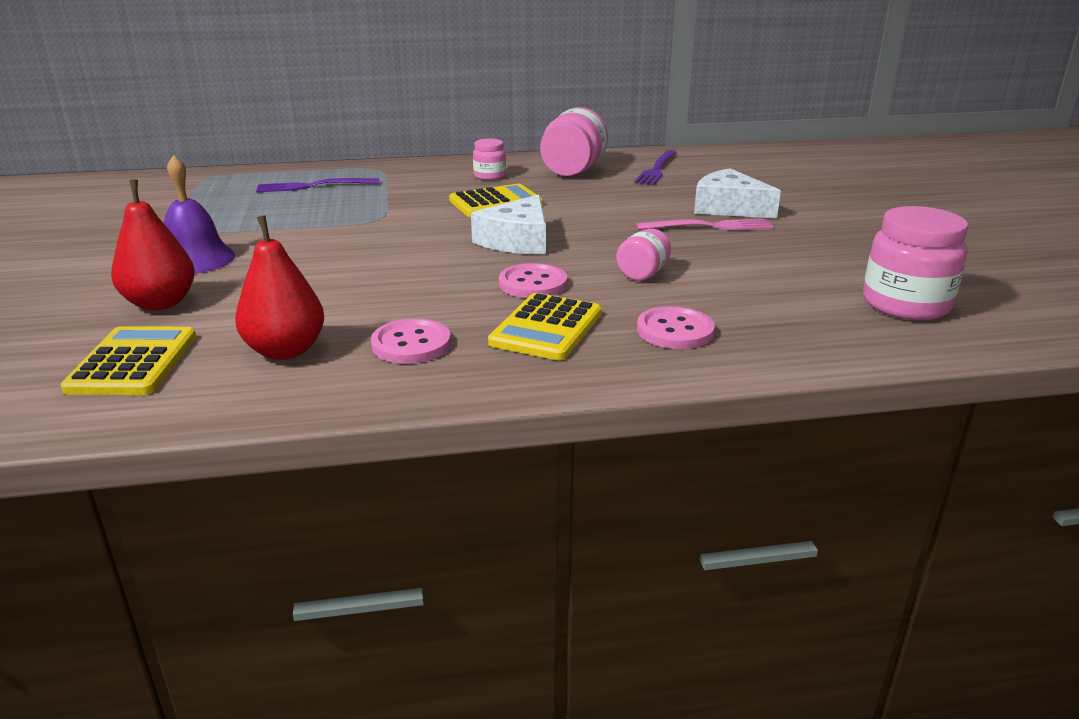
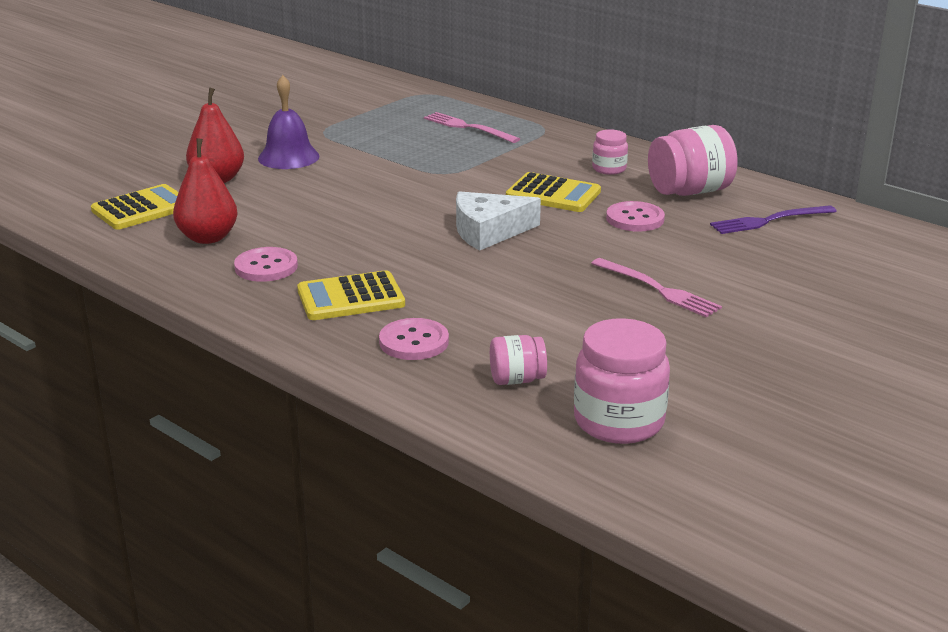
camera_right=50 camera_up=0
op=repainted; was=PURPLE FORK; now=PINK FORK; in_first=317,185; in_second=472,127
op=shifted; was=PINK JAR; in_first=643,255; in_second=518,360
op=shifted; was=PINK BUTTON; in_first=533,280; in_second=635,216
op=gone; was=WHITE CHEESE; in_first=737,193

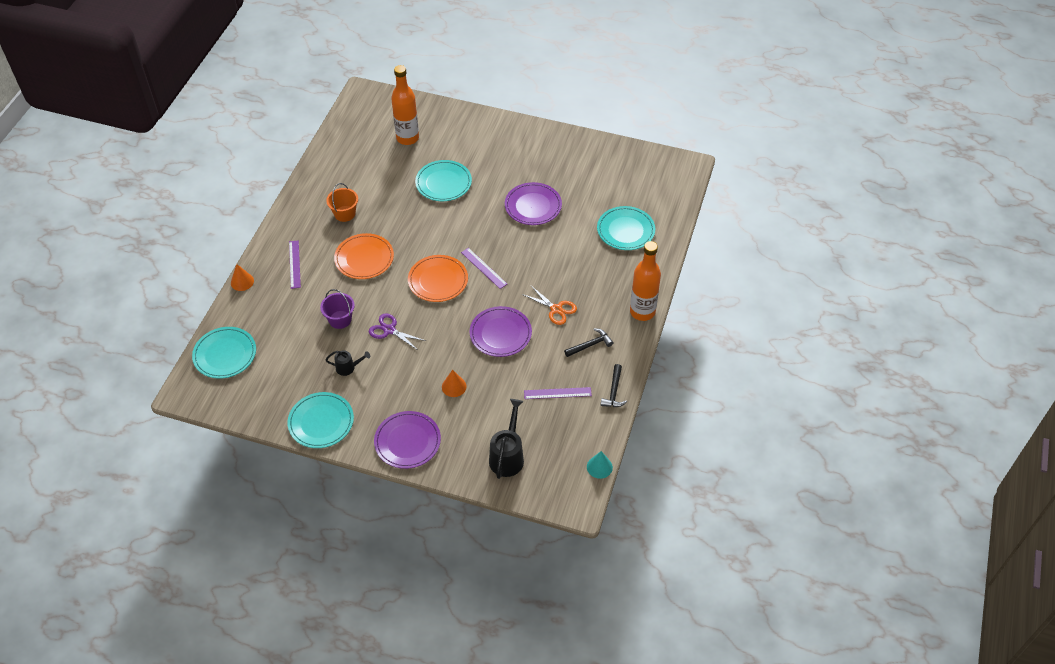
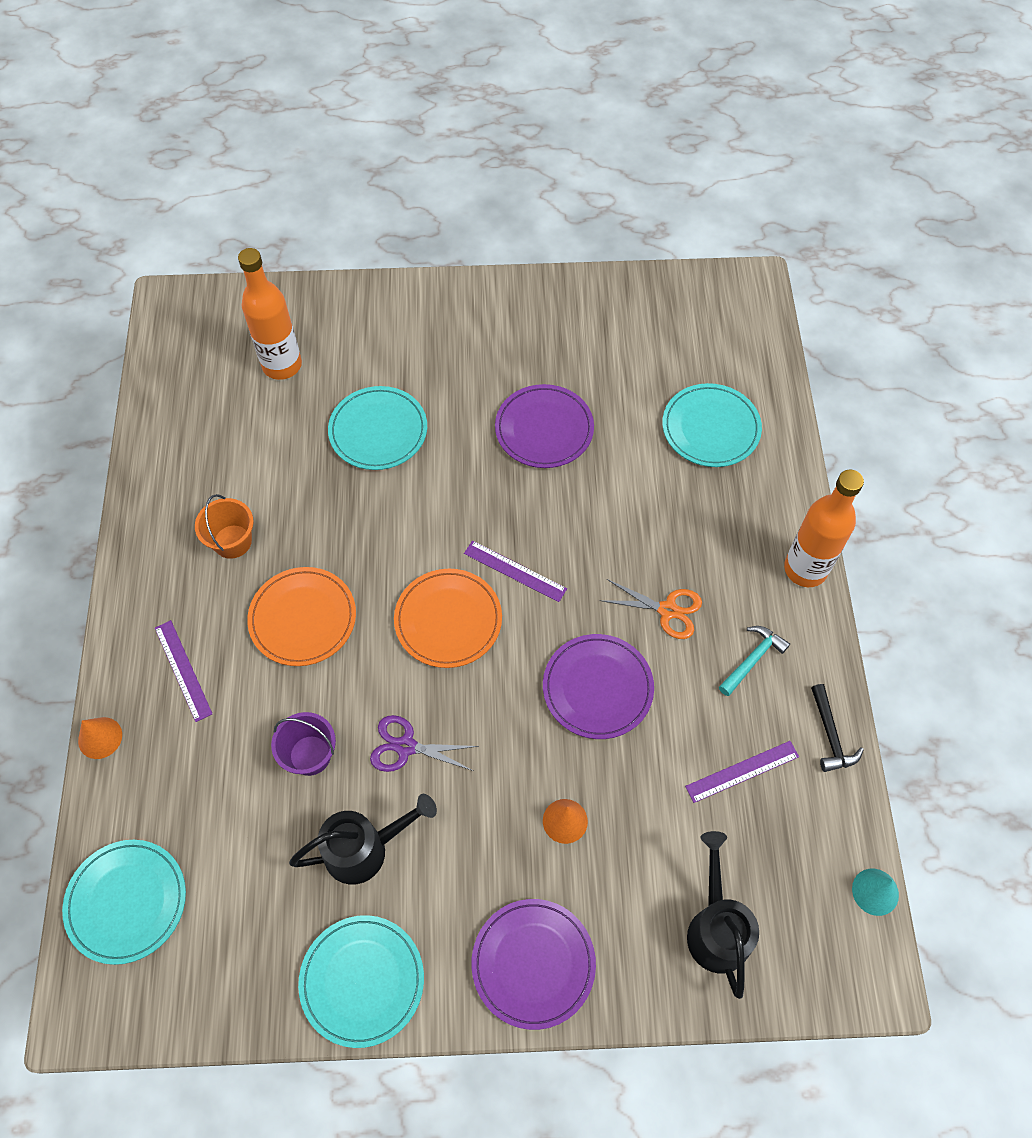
camera_right=-20 camera_up=10
op=scaled; was=BLACK WATERING CAN; in_first=348,363; in_second=363,839; ratio=1.77
op=repainted; was=BLACK HAMMER; now=TURQUOISE HAMMER; in_first=588,342; in_second=754,661

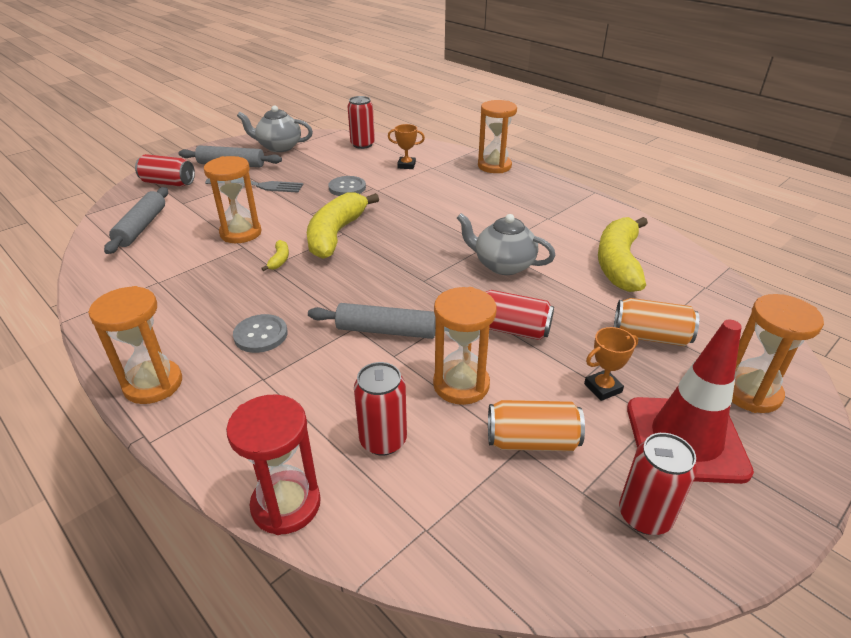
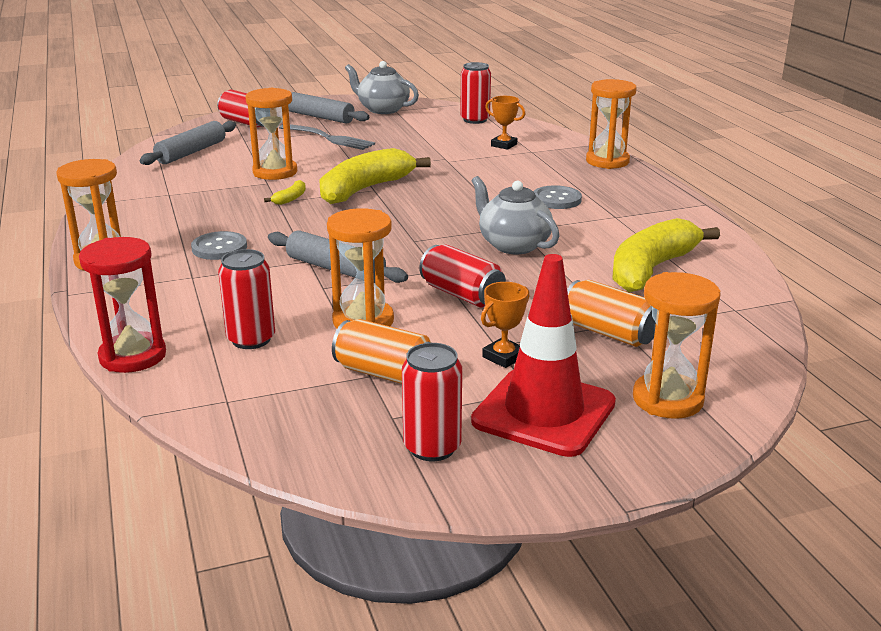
camera_right=25 camera_up=-10
op=rotated; was=ORANGE TROPHY; in_first=611,364; in_second=505,325; clockwise=-45
op=shifted; was=GREY BUTTON; in_first=347,186; in_second=558,197

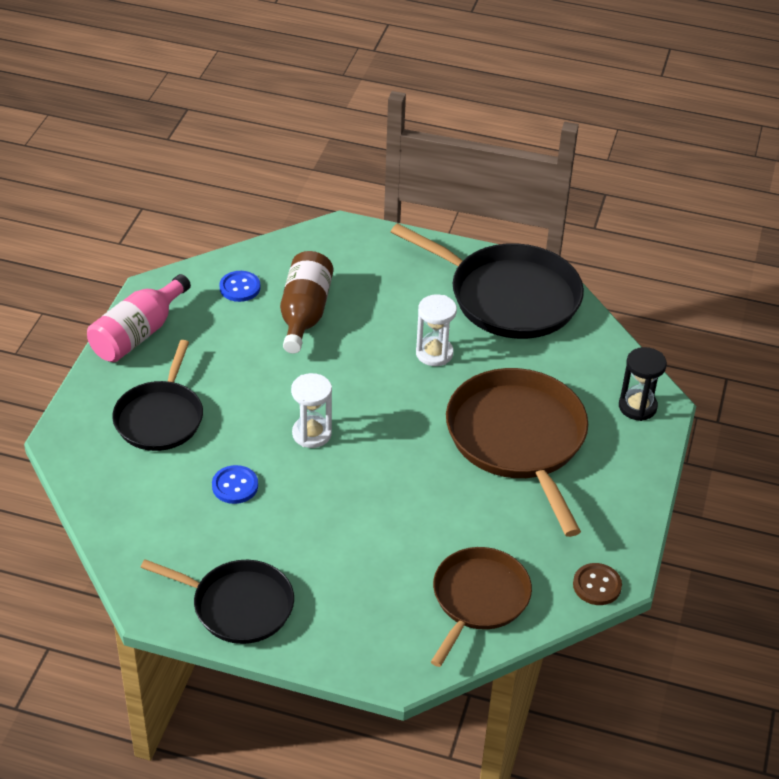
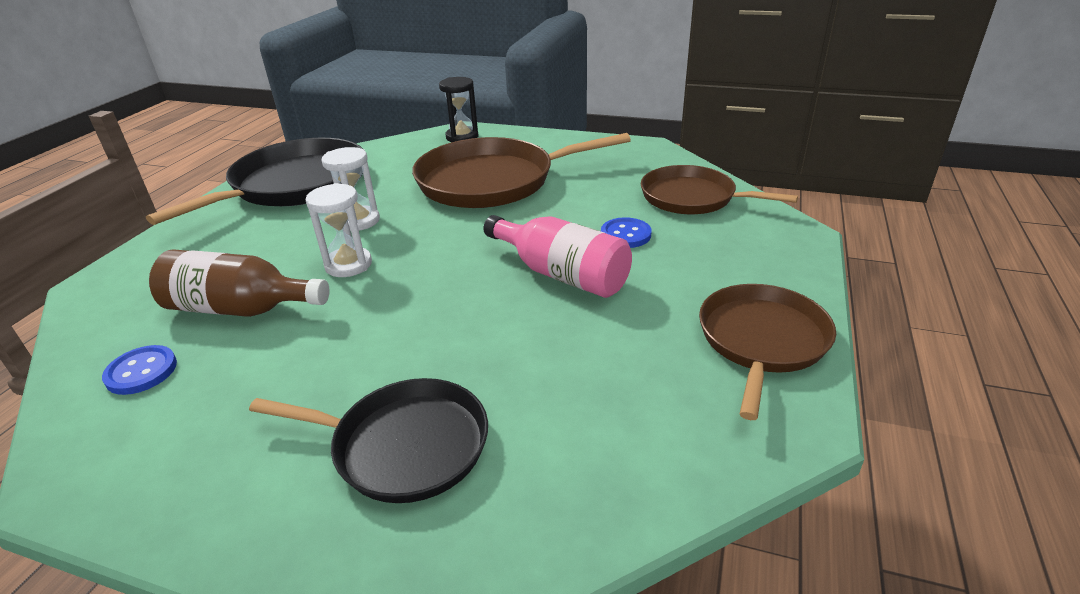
camera_right=-85 camera_up=-10
op=shifted; was=WHITE HOURGLASS; in_first=311,410; in_second=339,230
op=shifted; was=PINK BOTTLE; in_first=139,318; in_second=558,256
op=shifted; was=BLUE BUTTON; in_first=235,484; in_second=626,232
op=repainted; was=BLACK PAN; now=BROWN PAN; in_first=217,601; in_second=767,352
op=gone; was=BROWN BUTTON; in_first=597,584

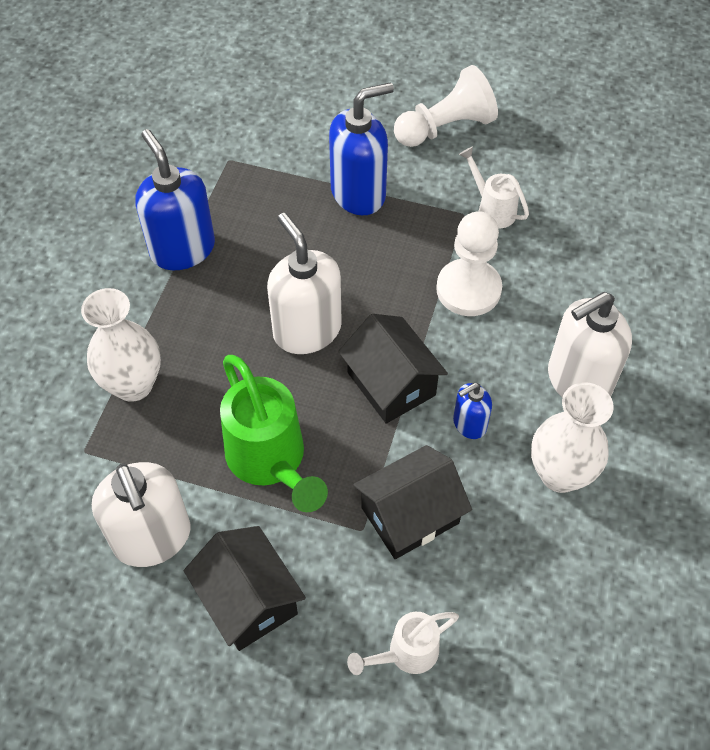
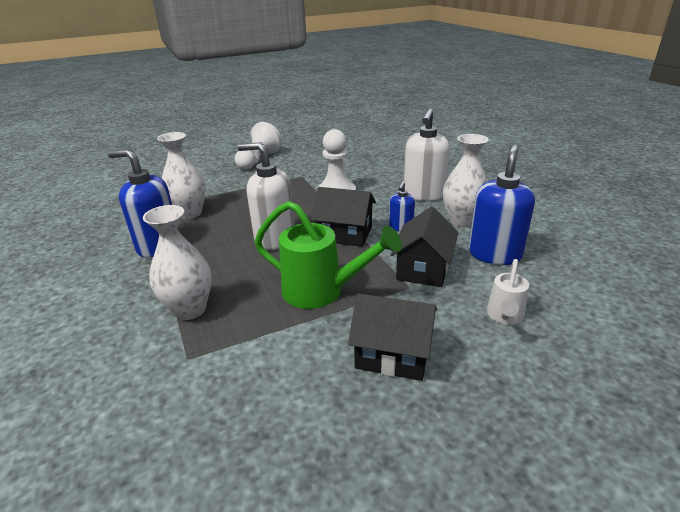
camera_right=-40 camera_up=-25
op=new; now=WHITE VASE; in_second=181,175
op=shifted; was=BLUE SOAP DISPENSER; in_first=361,148; in_second=502,204
op=gone; was=WHITE SOAP DISPENSER; in_first=141,514
op=gone; was=WHITE WATERING CAN; in_first=494,187

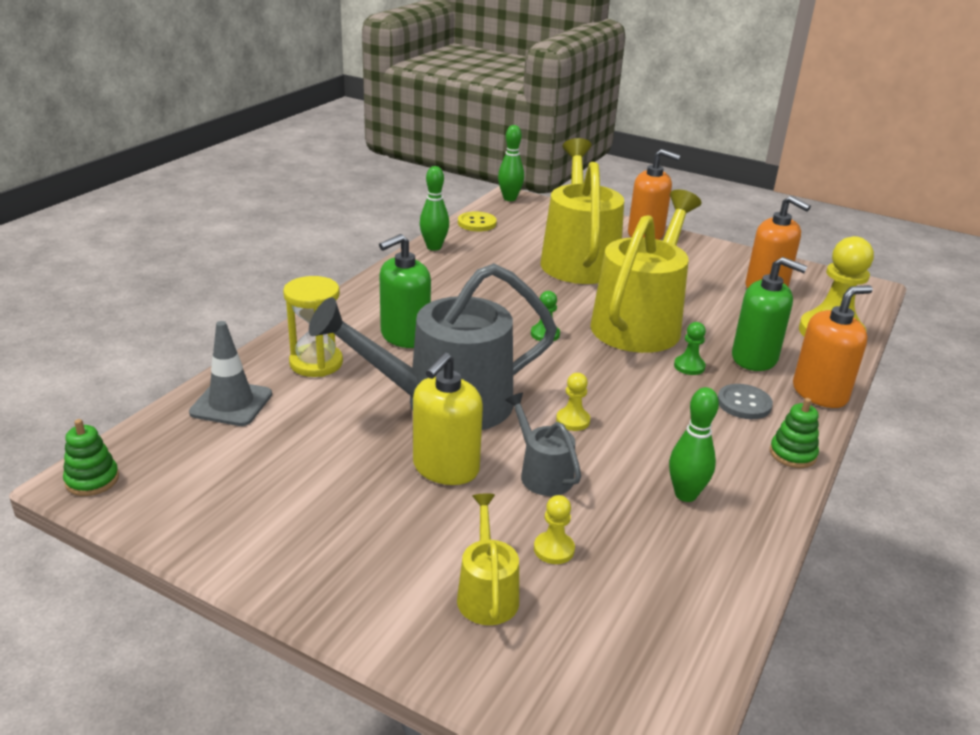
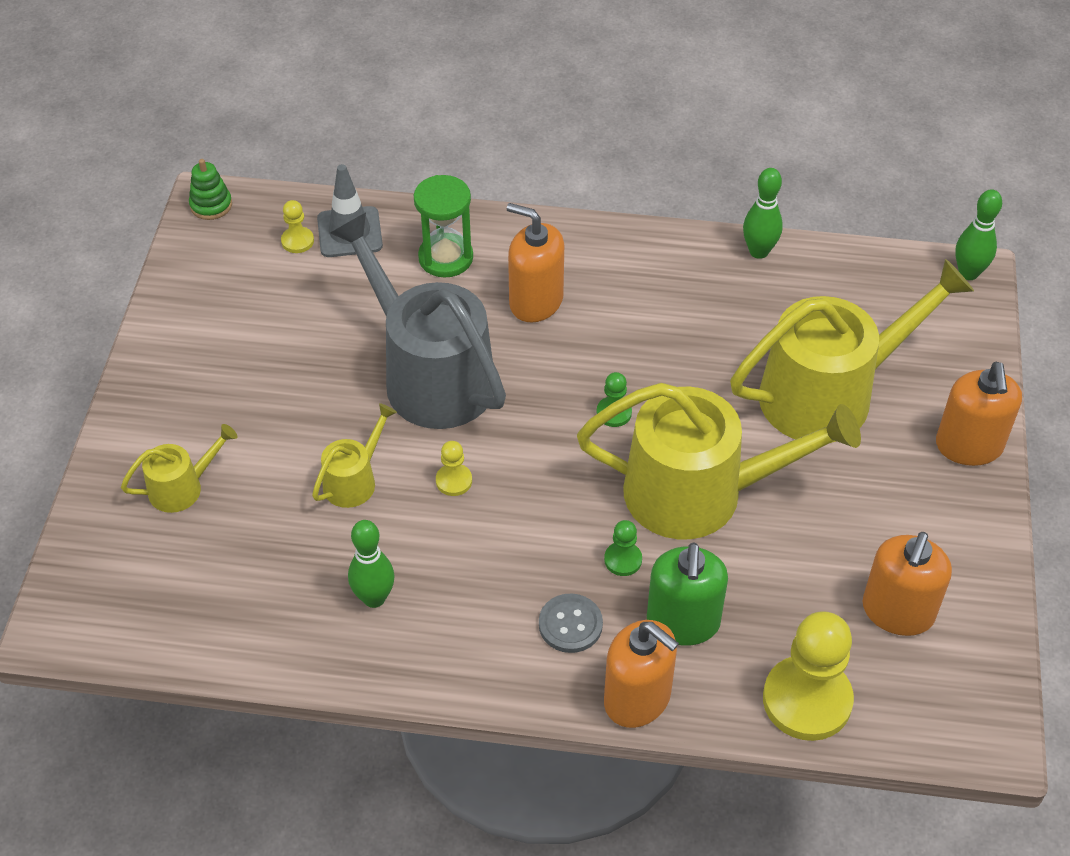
camera_right=70 camera_up=20
op=shifted; was=YELLOW PAWN; in_first=554,529; in_second=297,226
op=repainted; was=GREY WATERING CAN; now=YELLOW WATERING CAN; in_first=543,444; in_second=354,455
op=repainted; was=YELLOW HOURGLASS; now=GREEN HOURGLASS; in_first=313,326; in_second=443,226
op=repainted; was=GREEN SOAP DISPENSER; now=ORANGE SOAP DISPENSER; in_first=405,291; in_second=535,263
op=gone; was=YELLOW SOAP DISPENSER; in_first=448,418
op=gone; was=YELLOW BUTTON; in_first=477,221
op=gone; was=GREEN STACKING TOY; in_first=794,433

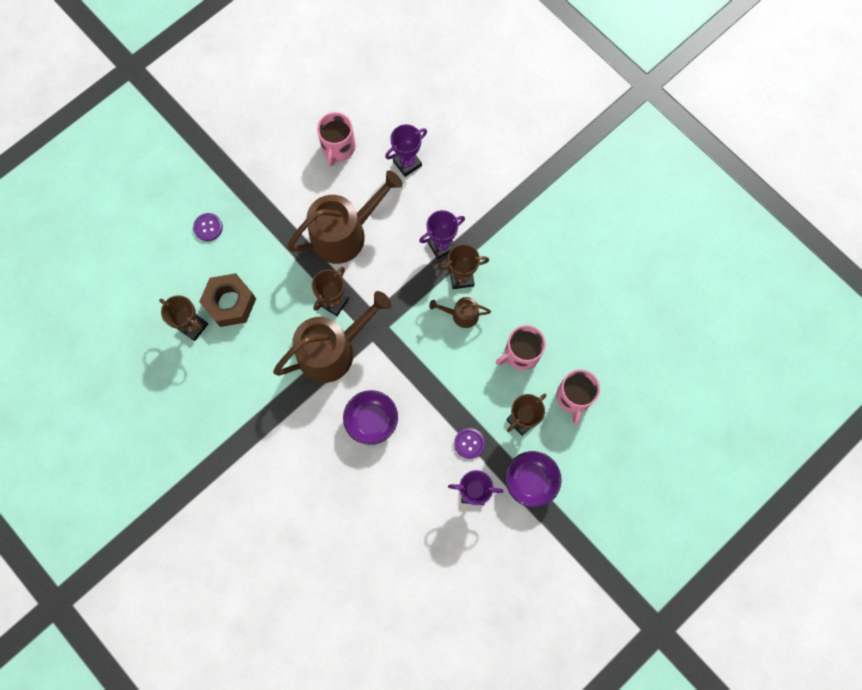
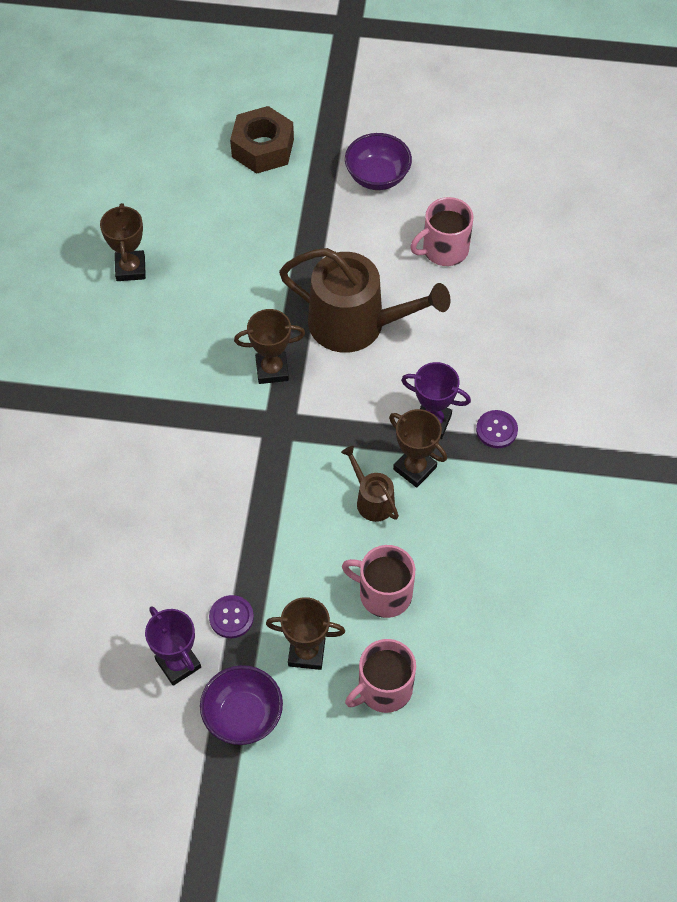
camera_right=50 camera_up=-15
op=shifted; was=BROWN NUT; in_first=227,300; in_second=262,140
op=shifted; was=PURPLE BOWL; in_first=370,417; in_second=378,161
op=shifted; was=PURPLE BUTTON; in_first=208,227; in_second=497,429
op=gone; was=BROWN WATERING CAN; in_first=332,337
op=gone; was=PURPLE TROPHY; in_first=406,150

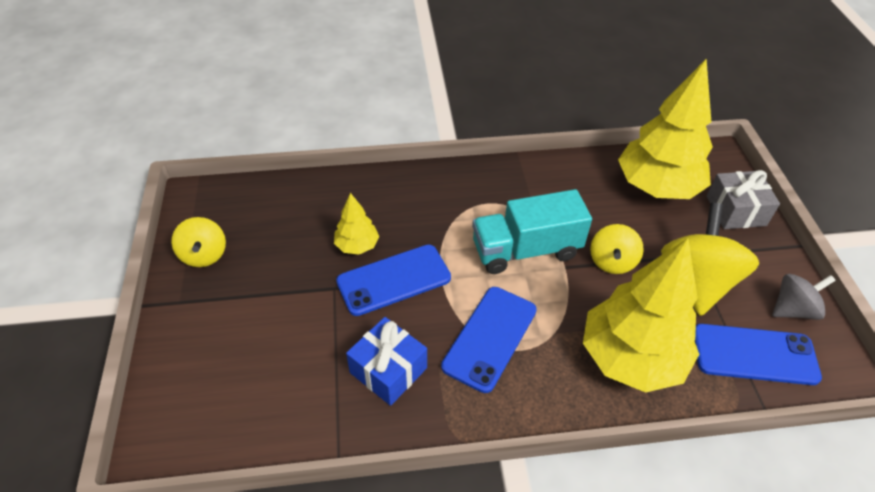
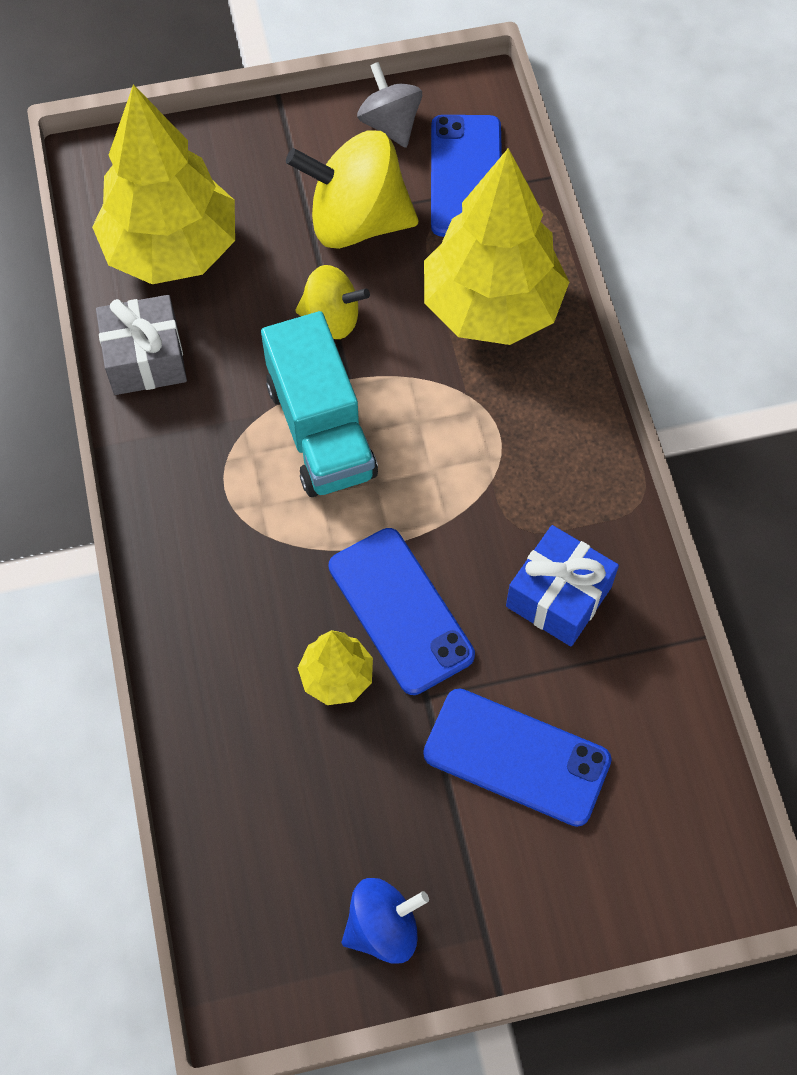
camera_right=-95 camera_up=15
op=shifted; was=GREY GIFT; in_first=743,199; in_second=141,345
op=repainted; was=YELLOW SPINNING TOP; now=BLUE SPINNING TOP; in_first=198,242; in_second=385,921
op=shifted; was=BLUE PHONE; in_first=489,340; in_second=517,757

